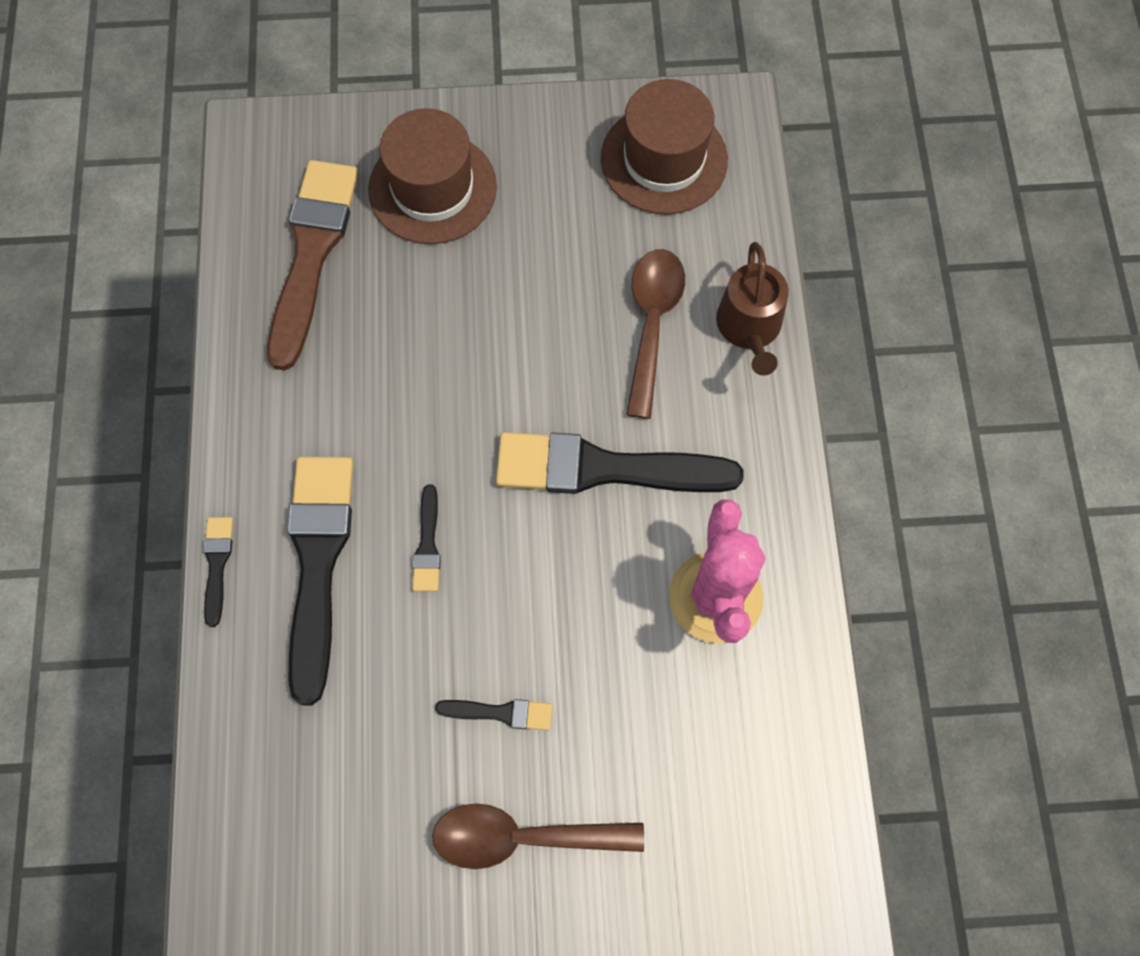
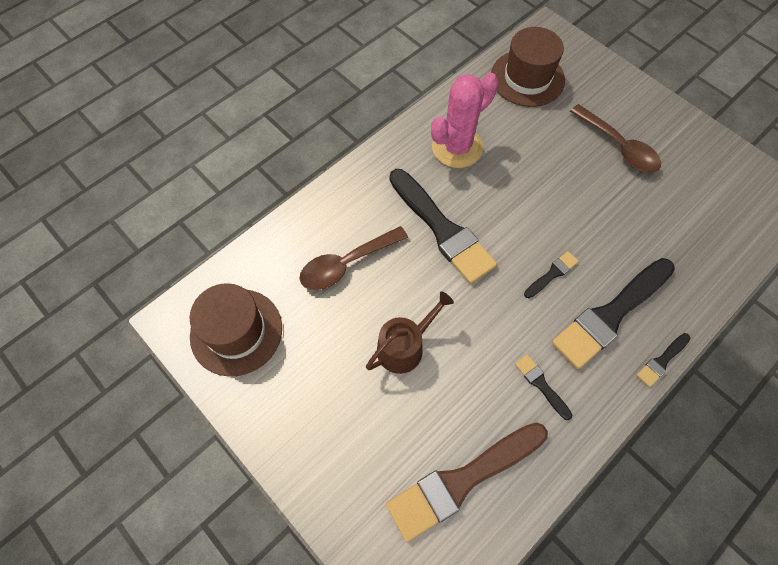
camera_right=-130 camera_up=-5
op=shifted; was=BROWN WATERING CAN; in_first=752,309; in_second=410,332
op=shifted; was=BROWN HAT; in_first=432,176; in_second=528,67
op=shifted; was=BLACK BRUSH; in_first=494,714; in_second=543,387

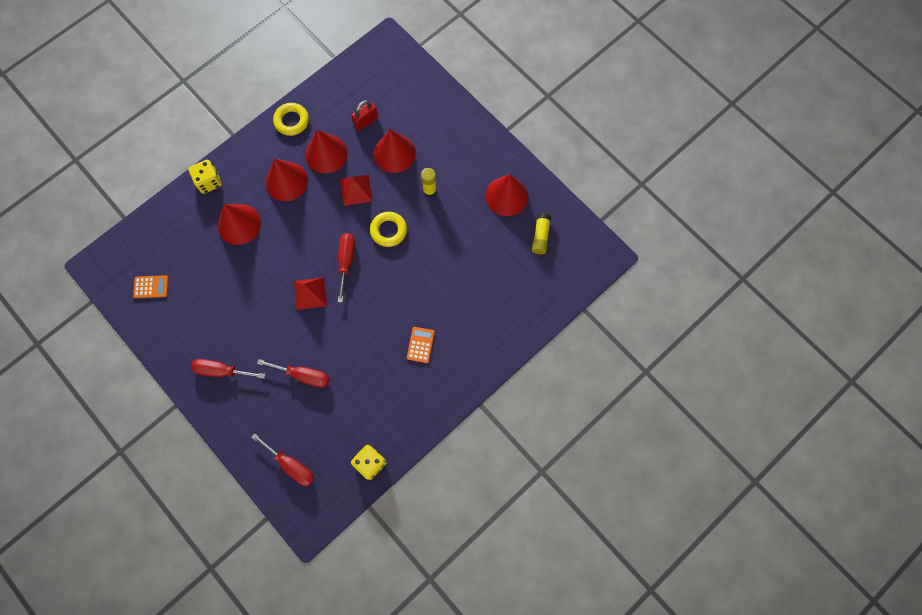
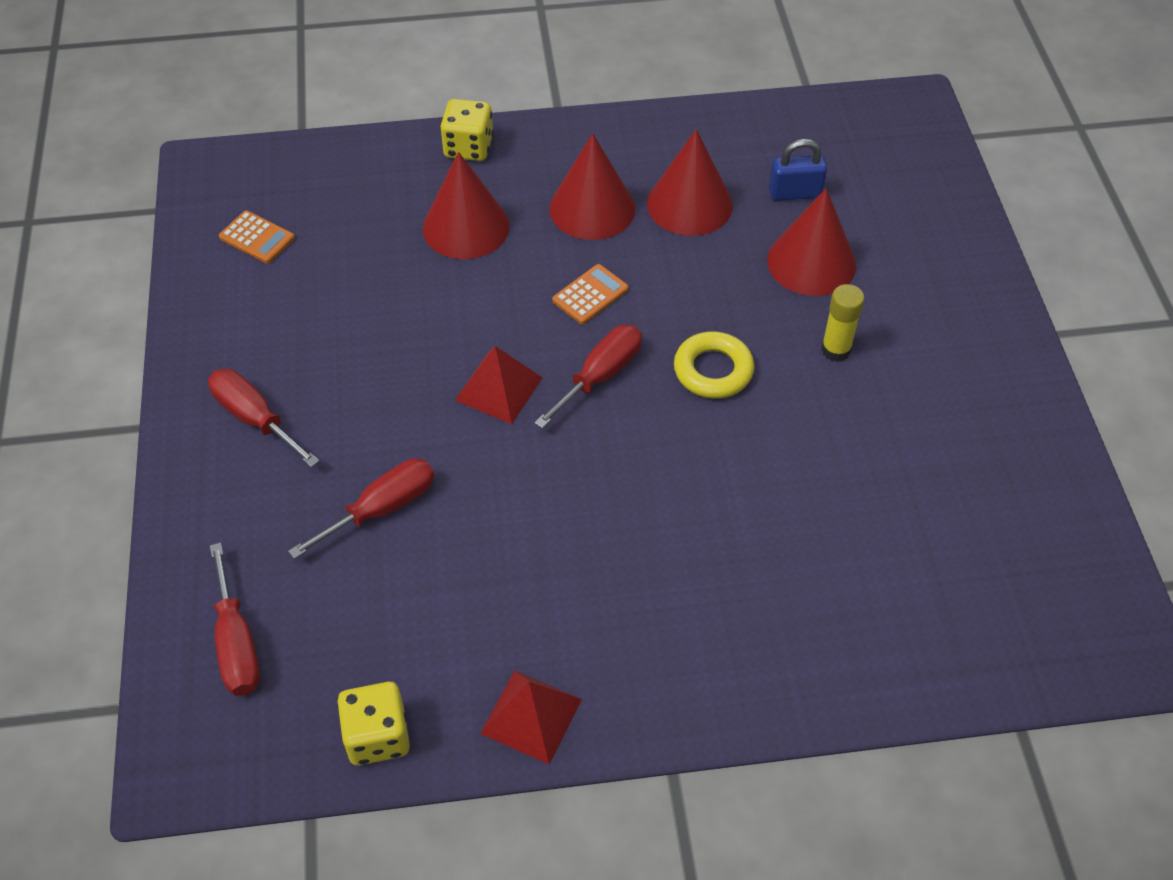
camera_right=35 camera_up=-20
op=rotated; was=RED SCREWDRIVER; in_first=293,373; in_second=361,508; clockwise=-90
op=shifted; was=RED PYRAMID; in_first=356,190; in_second=531,717
op=shifted; was=ORANGE CALCULATOR; in_first=421,345; in_second=590,294
op=repainted; was=RED PADLOCK; now=BLUE PADLOCK; in_first=364,115; in_second=798,170
op=gone; was=YELLOW RING; in_first=291,119
op=gone; was=RED CONE; in_first=506,195
op=gone; was=YELLOW GLUE STICK; in_first=541,233

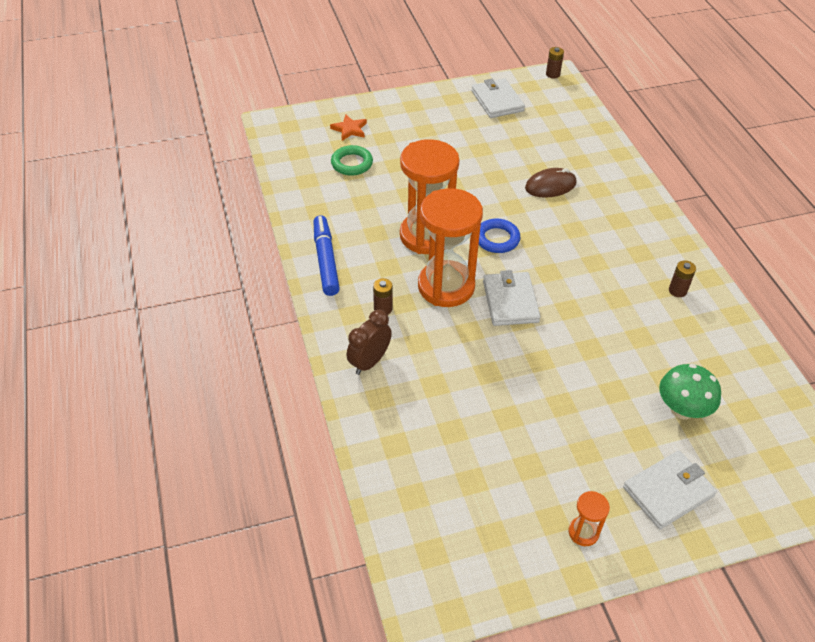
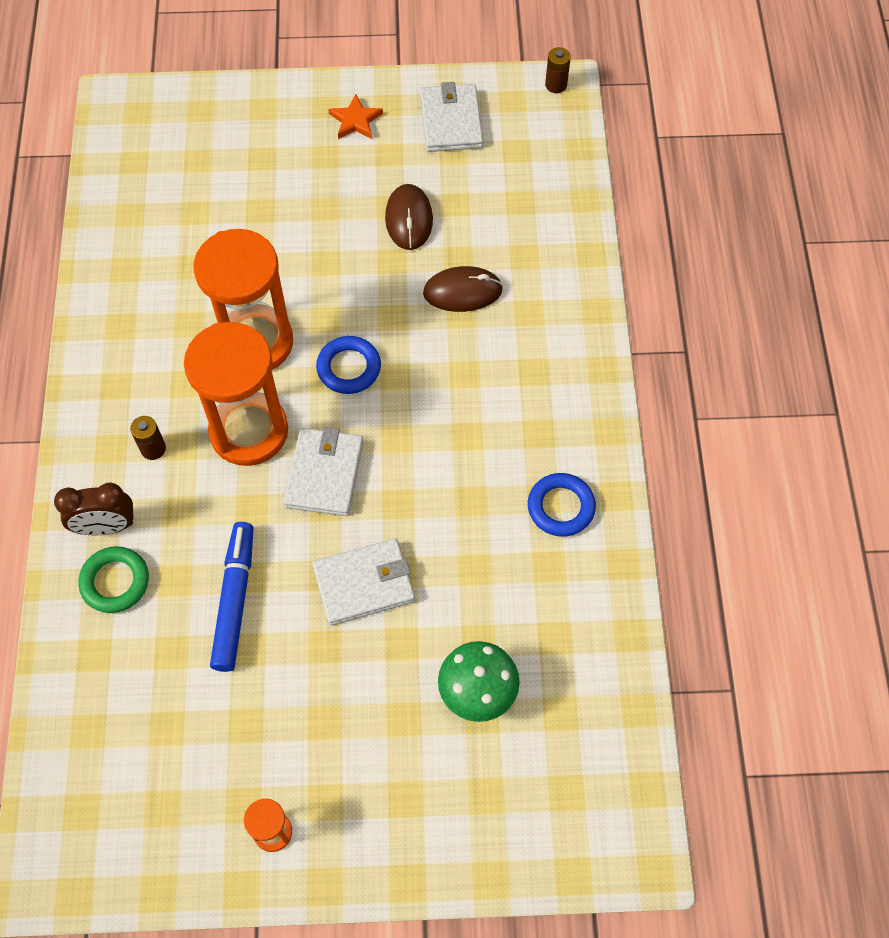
camera_right=15 camera_up=15
op=rotated; was=BROWN CLOCK; in_first=369,342; in_second=93,509; clockwise=-150
op=shifted; was=GREEN RING; in_first=352,160; in_second=113,579
op=shifted; was=BLUE MARKER; in_first=326,255; in_second=232,597
op=shifted; was=WHITE WALLET; in_first=670,490; in_second=363,582
op=shifted; was=ORANGE STAR; in_first=348,127; in_second=355,116
op=new; now=BROWN MOUSE; in_second=409,217
op=swapped; was=BROWN BATTERY; now=BLUE RING; in_first=682,278; in_second=562,504

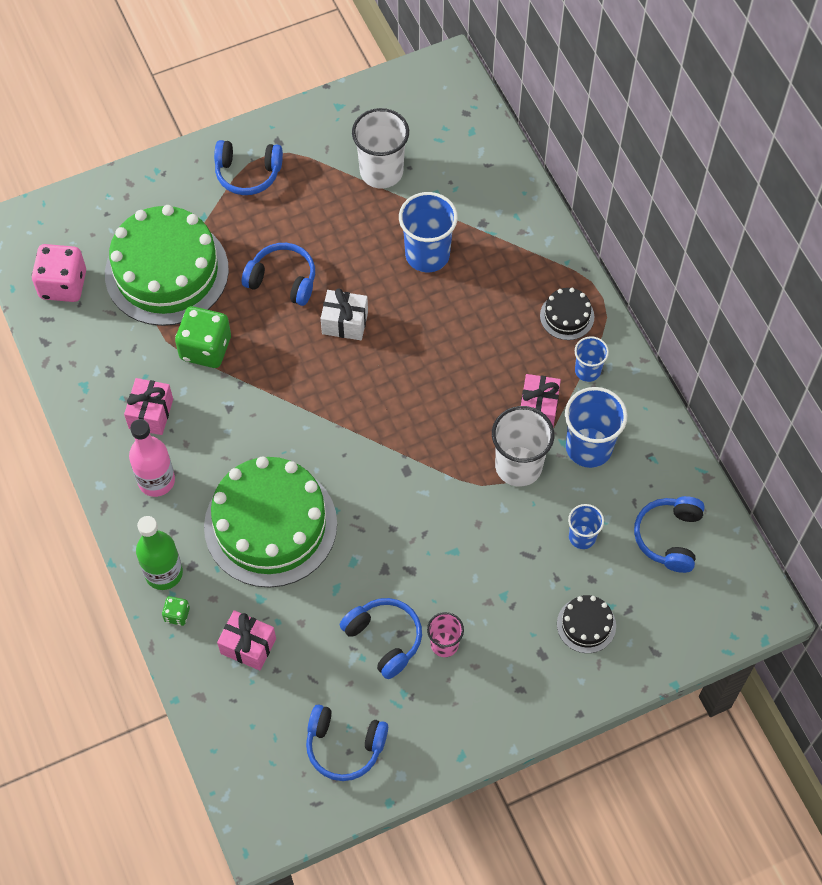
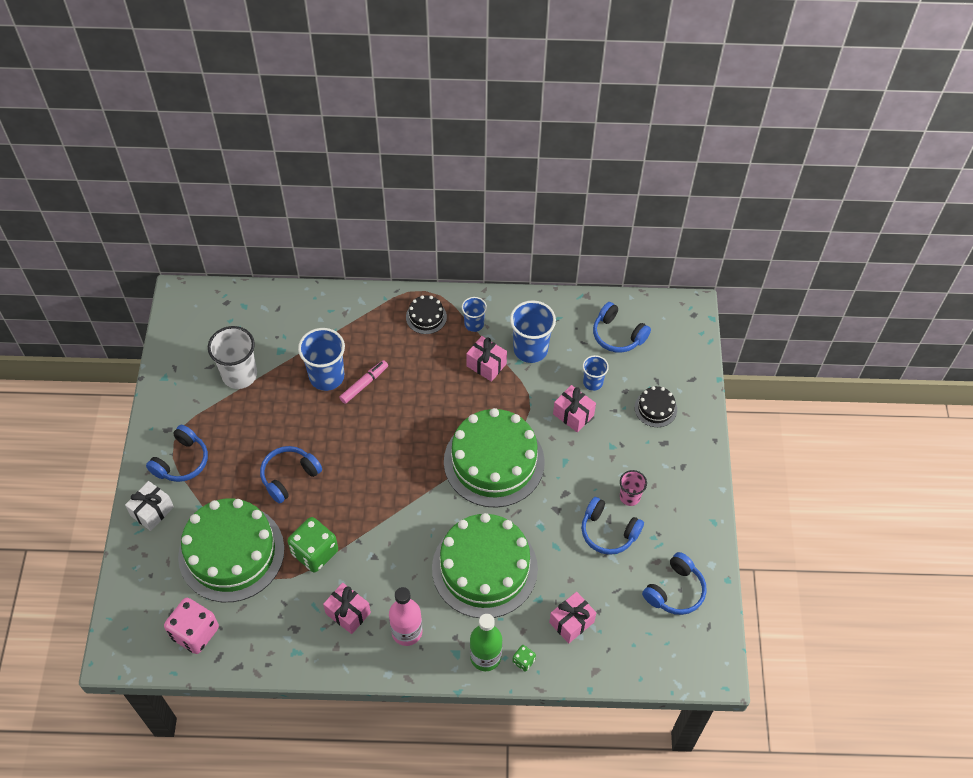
camera_right=-65 camera_up=-5
op=shifted; was=WHITE GIFT; in_first=344,314; in_second=149,506
op=new; now=PINK MARKER; in_second=363,382
op=new; now=GREEN CAKE; in_second=494,458
op=new; now=PINK GIFT; in_second=574,409
op=rotated; was=BLUE HEADPHONES; in_first=381,638; in_second=612,526; clockwise=-135
op=gone; was=WHITE CUP; in_first=523,446

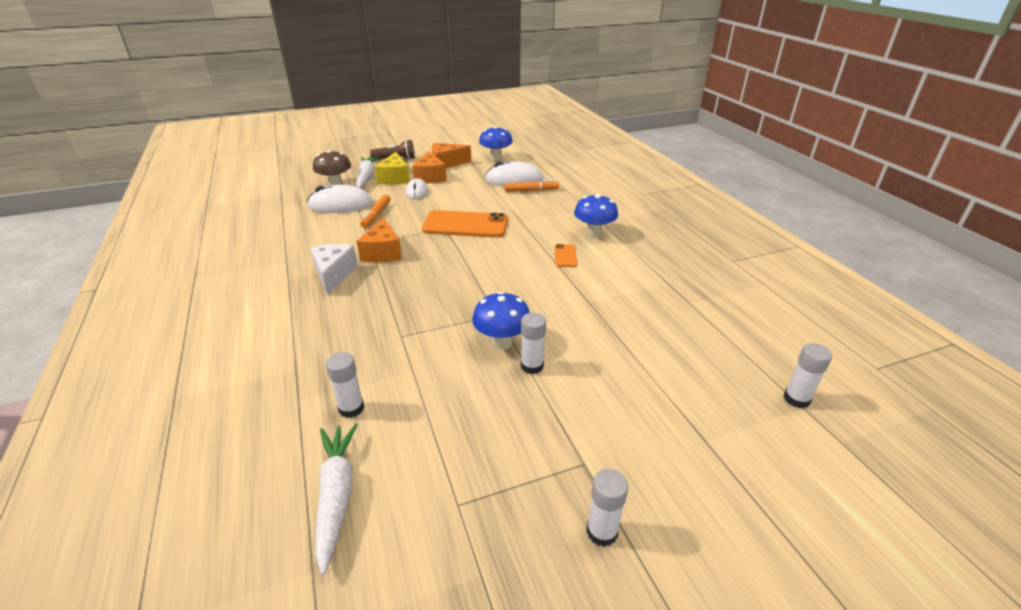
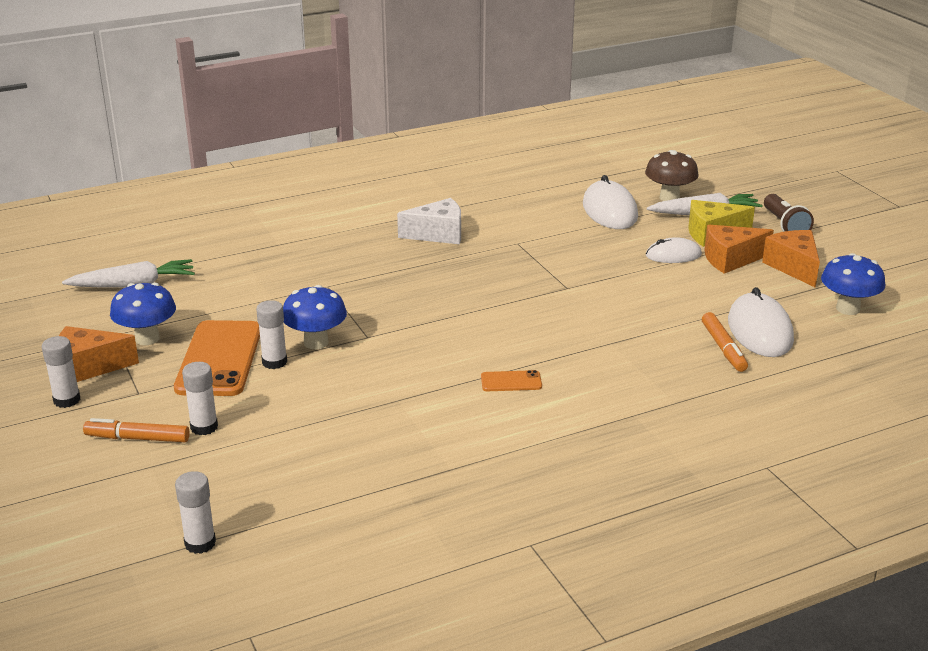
camera_right=85 camera_up=-5
op=shifted; was=ORANGE CHEESE; in_first=379,239; in_second=99,354
op=shifted; was=ORANGE MARKER; in_first=375,211; in_second=136,430
op=shifted; was=BLUE MUSHROOM; in_first=596,216; in_second=143,313
op=shifted; was=ORANGE PHONE; in_first=465,224; in_second=217,358
op=shifted; was=WHITE GLUE STICK; in_first=345,385; in_second=200,398

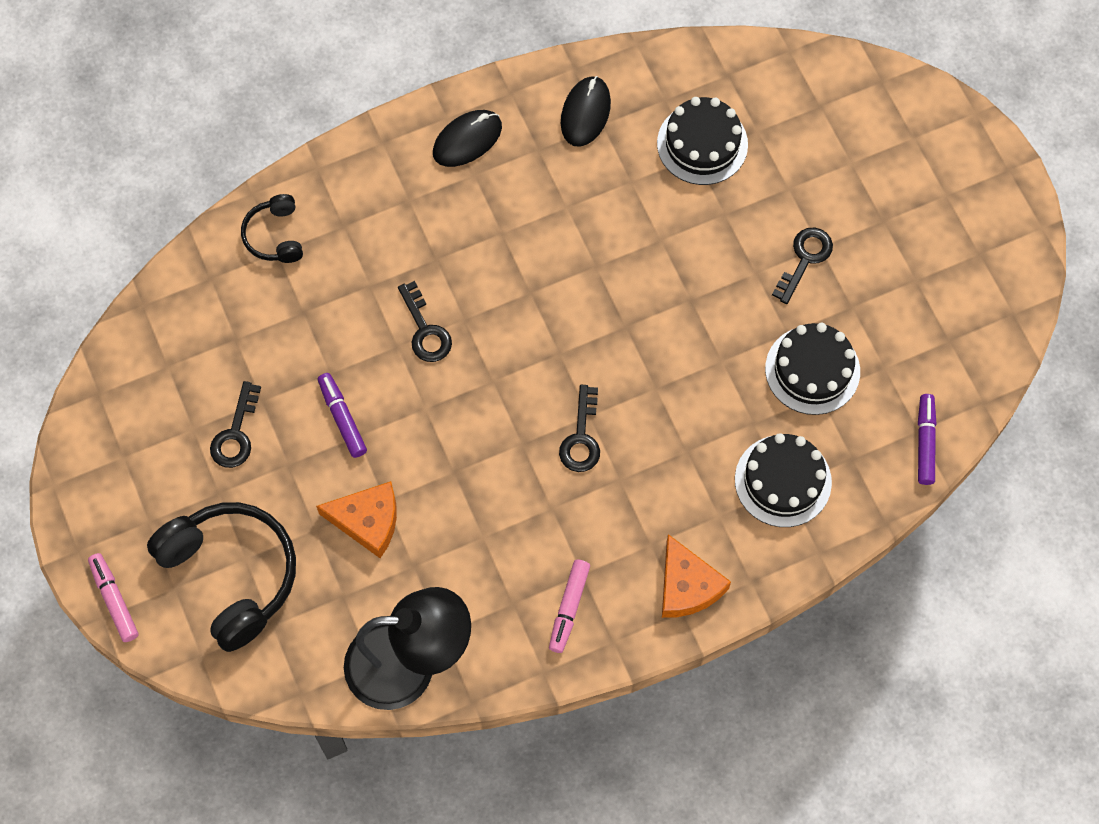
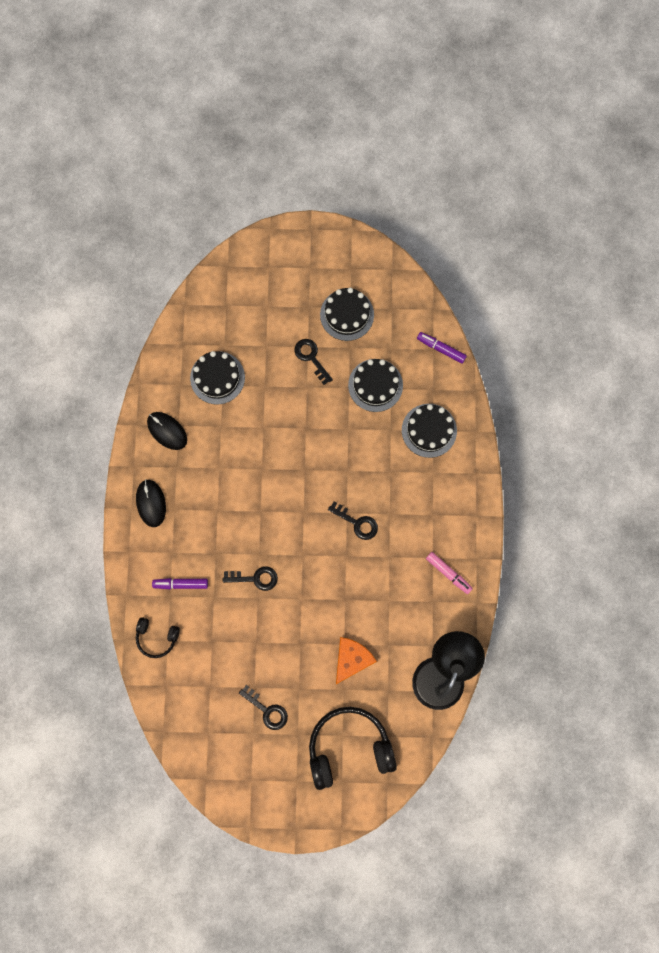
camera_right=-65 camera_up=10
op=shifted; was=PURPLE MARKER; in_first=342,415; in_second=180,583
op=new; now=BLACK CAKE; in_second=347,314
op=gone; was=PINK MARKER; in_first=113,597
op=gone; was=ORANGE CHEESE; in_first=696,576

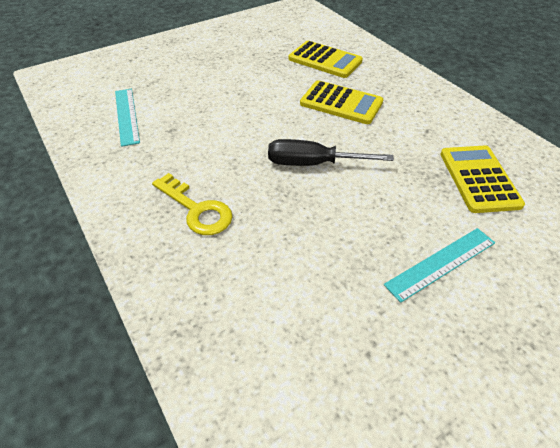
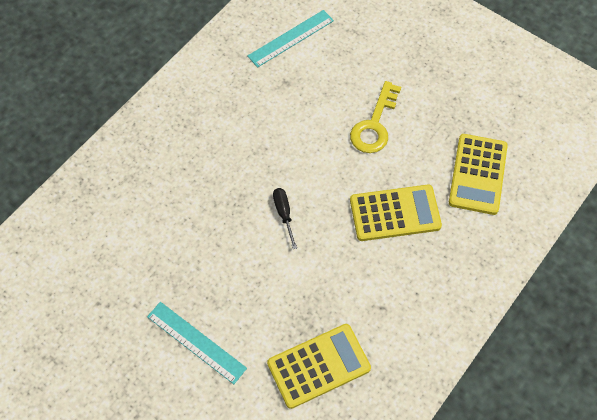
camera_right=70 camera_up=15
op=scaled; was=BLACK SCREWDRIVER; in_first=331,152; in_second=285,218; ratio=0.56
op=shifted; was=YELLOW KEY; in_first=192,204; in_second=375,117
op=rotated; was=YELLOW CALCULATOR; in_first=341,102; in_second=396,213; clockwise=-105

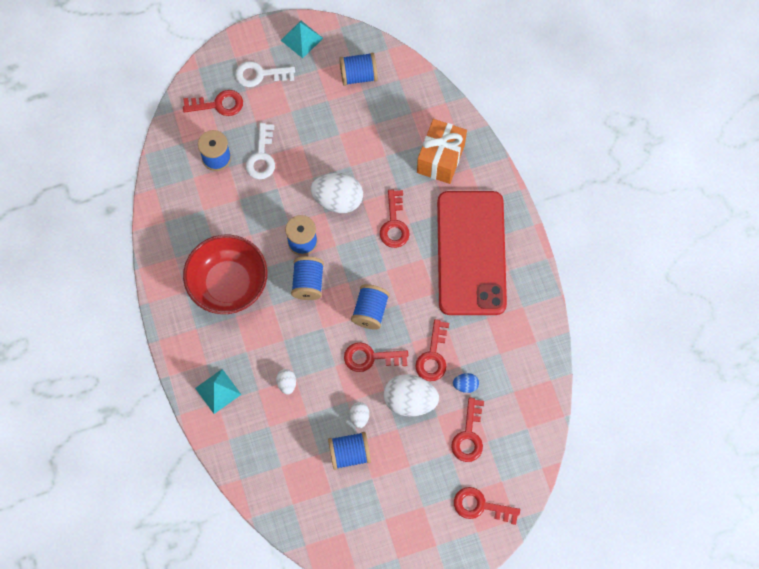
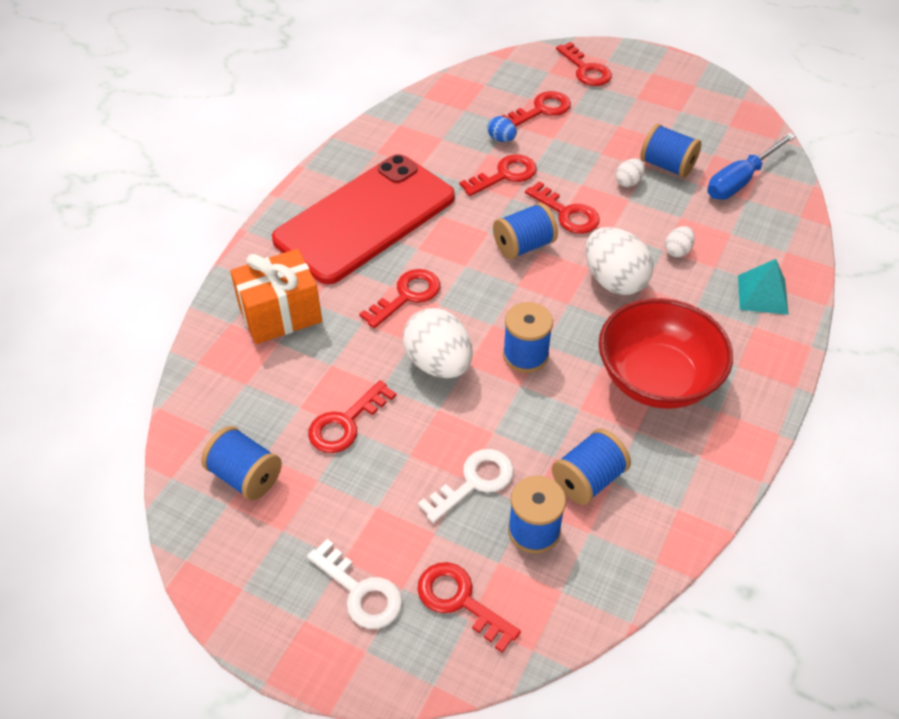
camera_right=-135 camera_up=-20
op=new; now=RED KEY; in_second=352,416
op=shifted; was=BLUE SPOOL; in_first=307,278; in_second=591,466
op=shifted; was=WHITE EGG; in_first=411,395; in_second=619,261
op=new; now=BLUE SCREWDRIVER; in_second=752,166
op=gone; was=TURQUOISE PYRAMID; in_first=302,39

